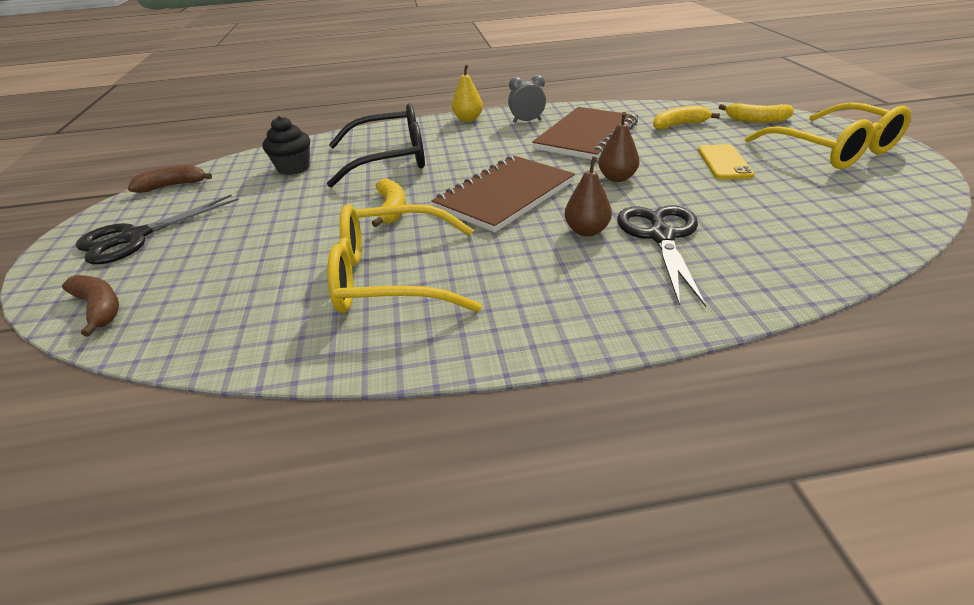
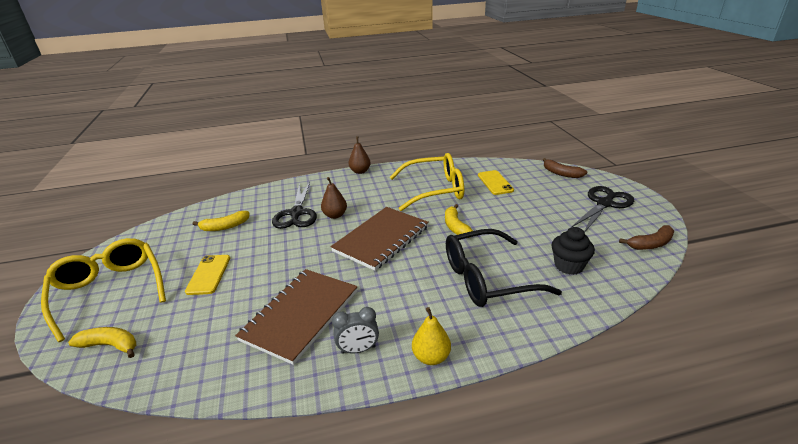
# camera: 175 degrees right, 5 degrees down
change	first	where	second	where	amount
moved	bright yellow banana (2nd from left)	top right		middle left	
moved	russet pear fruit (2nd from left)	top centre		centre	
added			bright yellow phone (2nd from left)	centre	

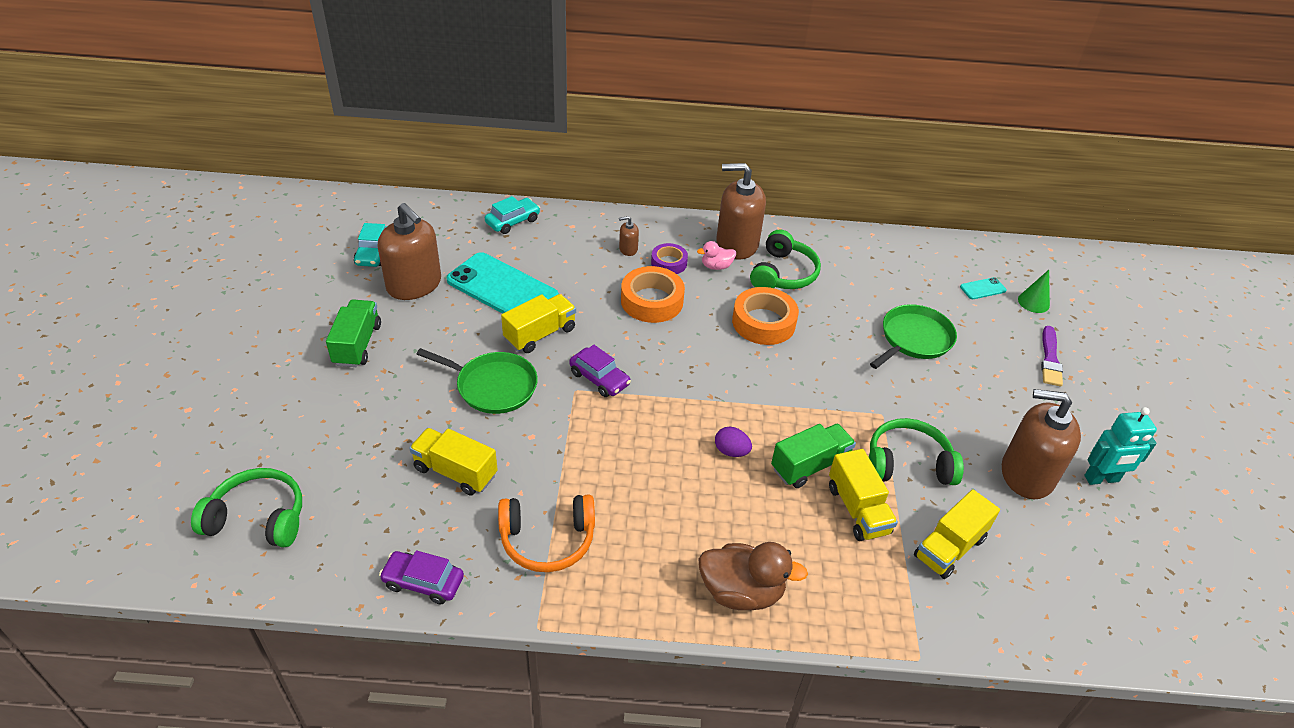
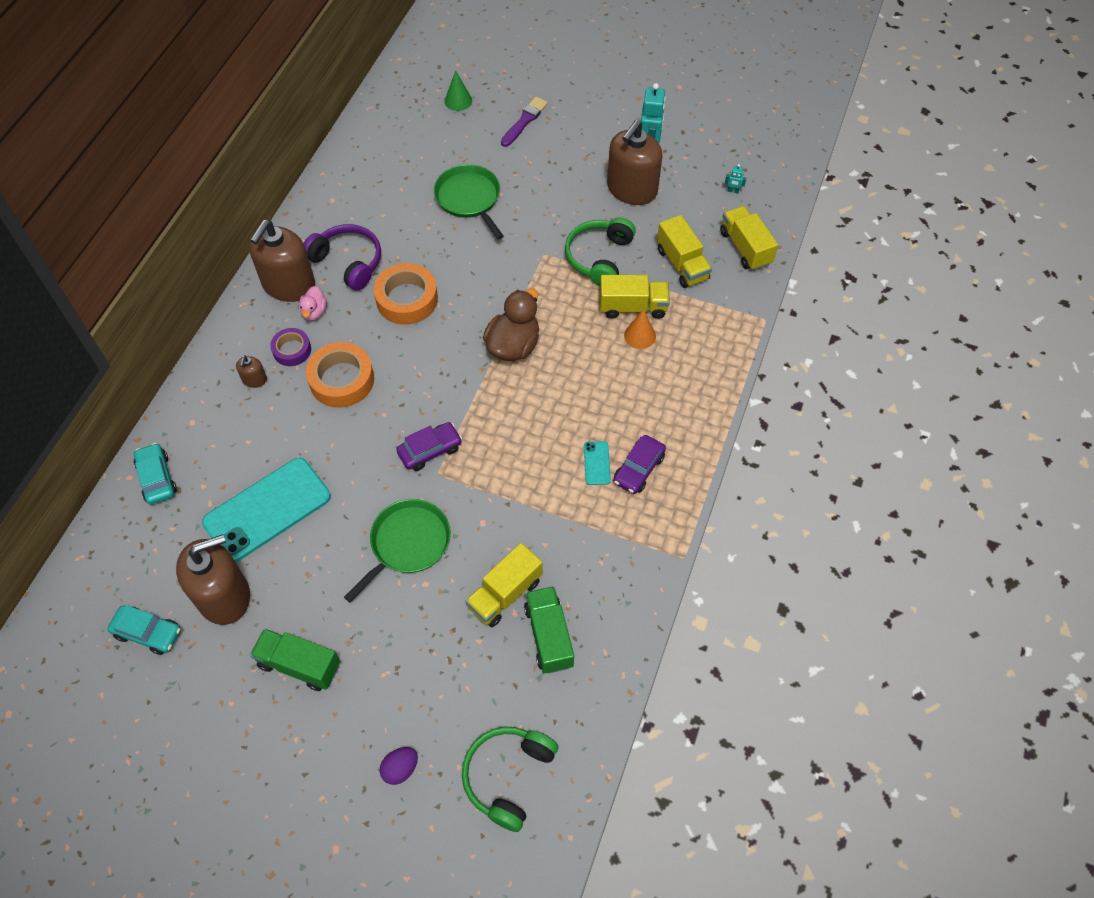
# camera: 70 degrees left, 15 degrees up
change	first	where	second	where	amount
recoloured	emerald headphones (2nd from left)	centre	royal purple headphones	top left	
moved	aqua phone (2nd from left)	middle right		centre	
moved	bright yellow lorry (2nd from left in the first image)	centre	bright yellow lorry (4th from left)	top right	
turned	royal purple brush	middle right		top centre	90 degrees counterclockwise
moved	emerald lorry (2nd from left)	centre		bottom centre	
moved	royal purple egg shape	centre		bottom centre	
removed	orange-coloured headphones	bottom centre			
moved	russet rubber duck	bottom centre		centre	
moved	royal purple automobile (1st from left in the first image)	bottom left	royal purple automobile (2nd from left)	centre	
added			aqua robot figure (2nd from left)	top right	
added			orange-coloured solid cone	centre	

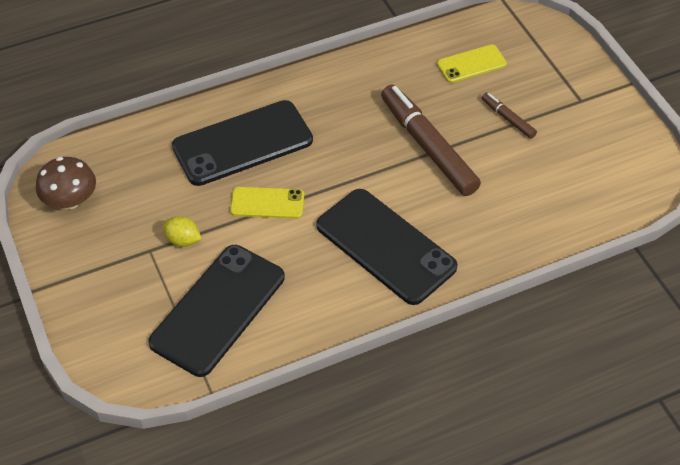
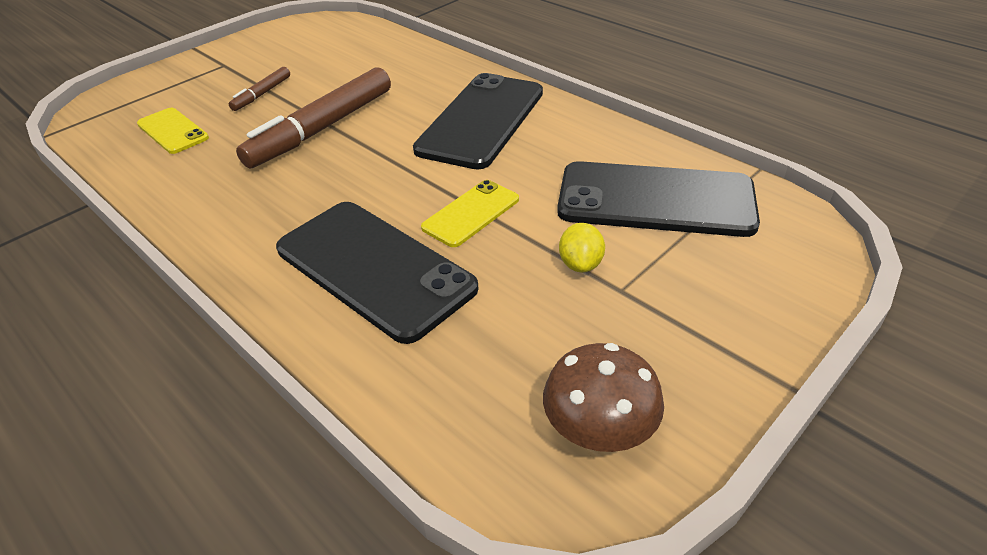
# camera: 110 degrees left, 10 degrees down
change	first	where	second	where	amount
turned	bright yellow phone (1st from left in the first image)	centre	bright yellow phone (2nd from left)	centre	60 degrees clockwise

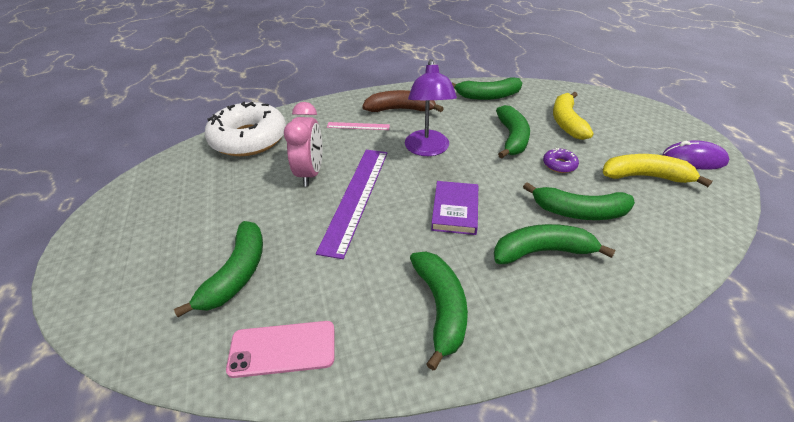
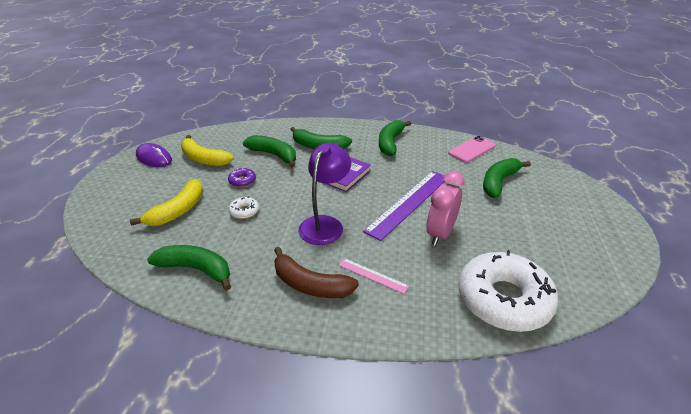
# camera: 155 degrees left, 5 degrees down
change	first	where	second	where	amount
replaced	emerald banana (4th from left)	top centre	snow-white glazed donut (1st from left)	centre	
turned	pink phone	bottom centre		middle right	60 degrees counterclockwise

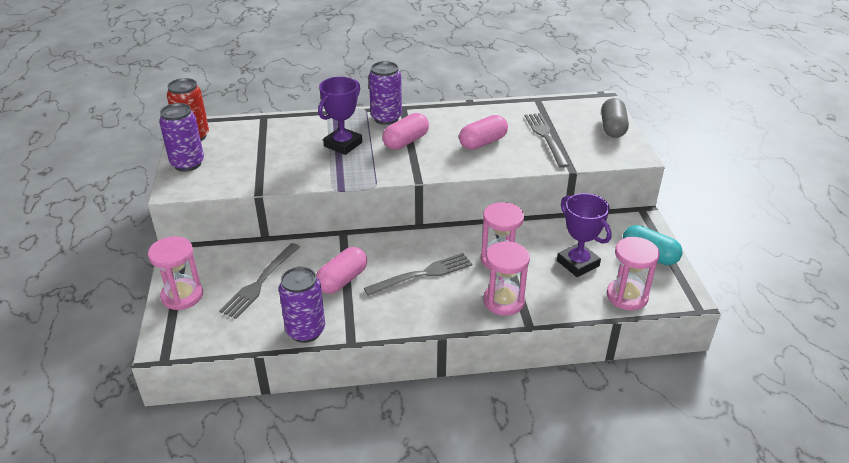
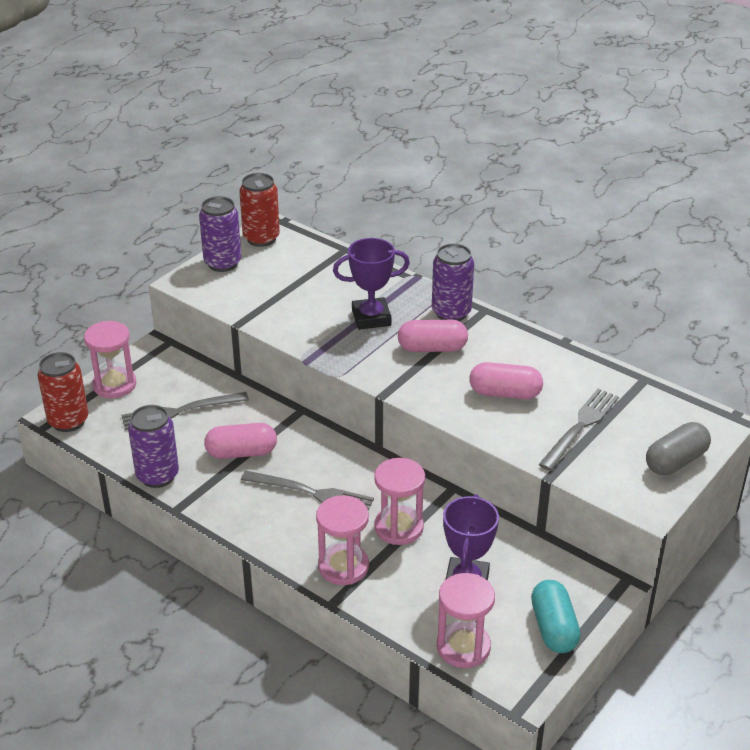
# camera: 45 degrees right, 0 degrees up
change	first	where	second	where	amount
added			scarlet can (1st from left)	middle left	

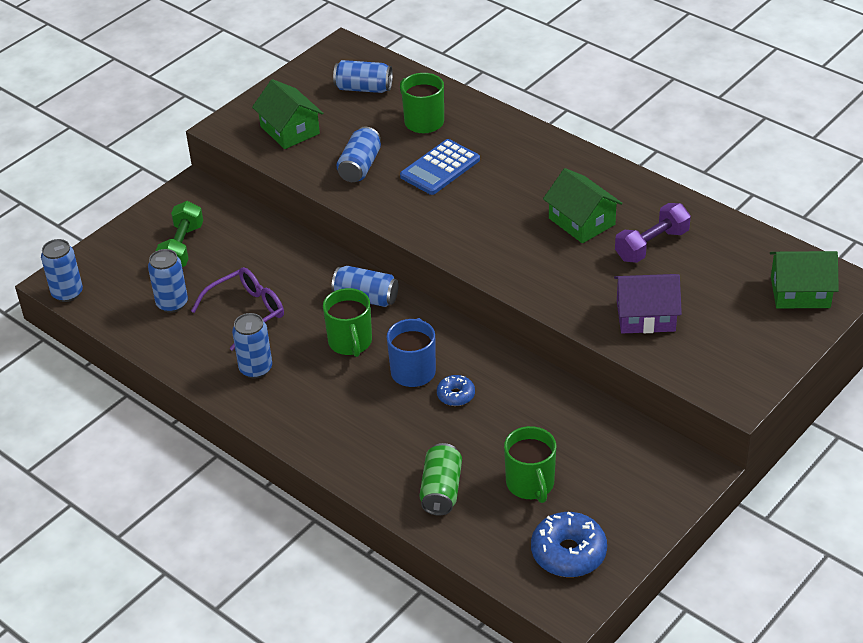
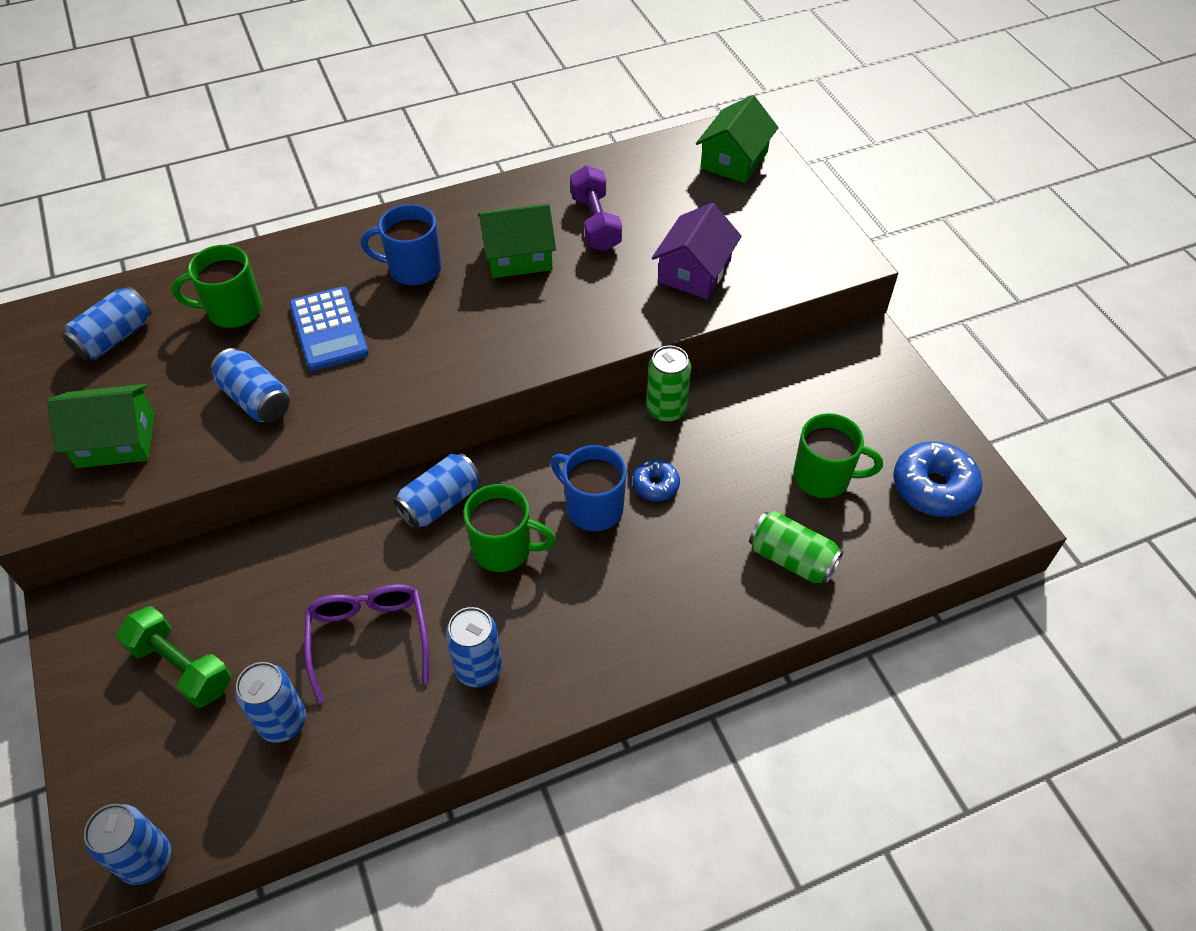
# camera: 65 degrees left, 10 degrees up
change	first	where	second	where	amount
added			cobalt tea mug (1st from left)	top centre	
added			emerald can (1st from left)	centre	

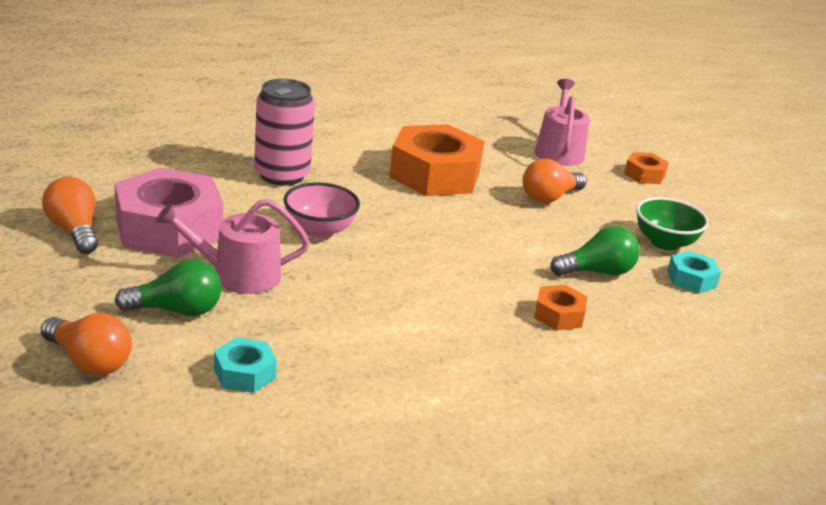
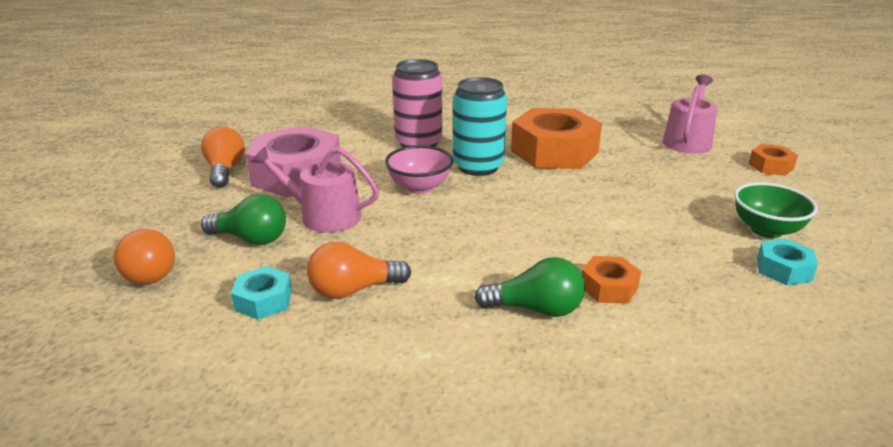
# camera: 25 degrees right, 0 degrees up
change	first	where	second	where	amount
moved	orange-coloured light bulb (3rd from left)	middle right		centre	
moved	emerald light bulb (2nd from left)	middle right		centre	
added			aqua can	top centre	

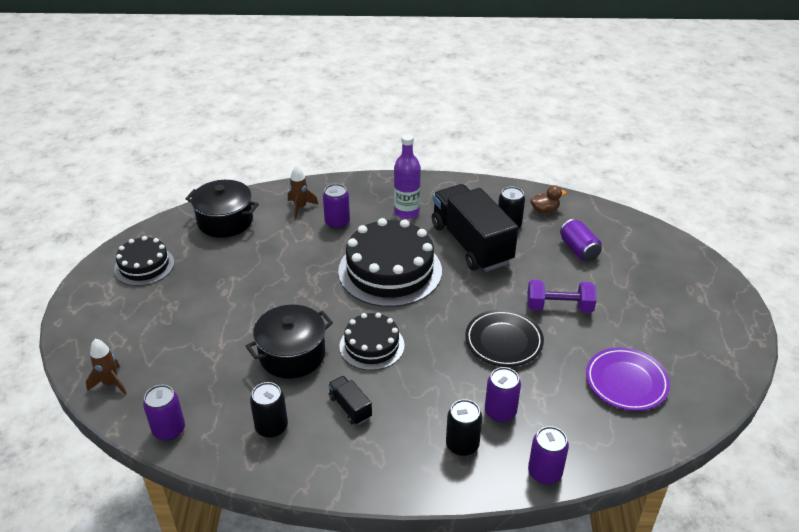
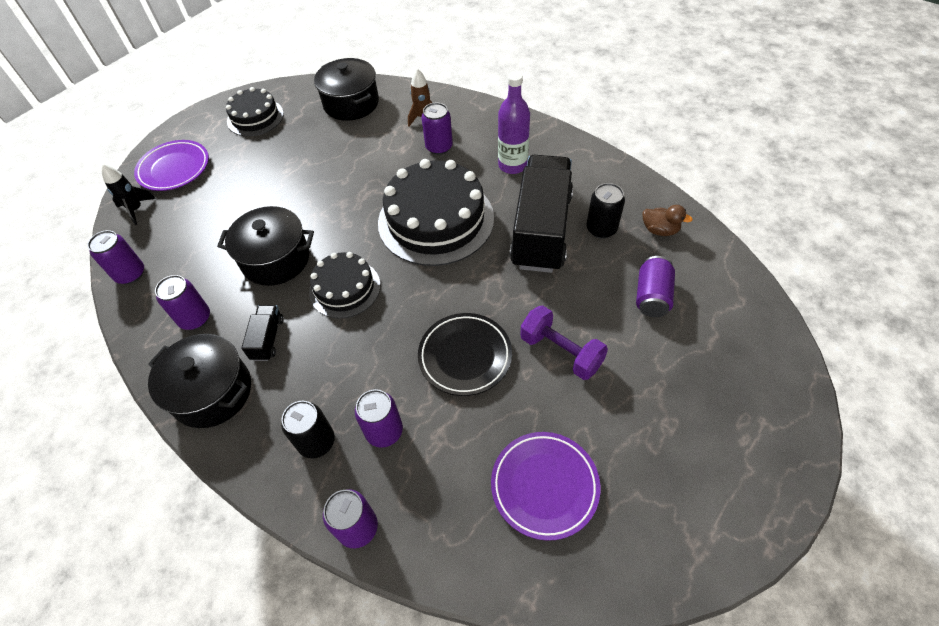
# camera: 40 degrees right, 15 degrees up
change	first	where	second	where	amount
recoloured	russet rocket (1st from left)	bottom left	ebony rocket	top left	
recoloured	ebony can (1st from left)	bottom centre	royal purple can (2nd from left)	middle left	
added			royal purple dinner plate (1st from left)	top left	
added			ebony pot (1st from left)	middle left	

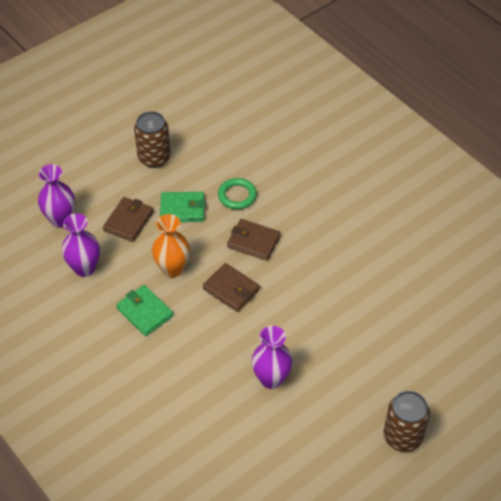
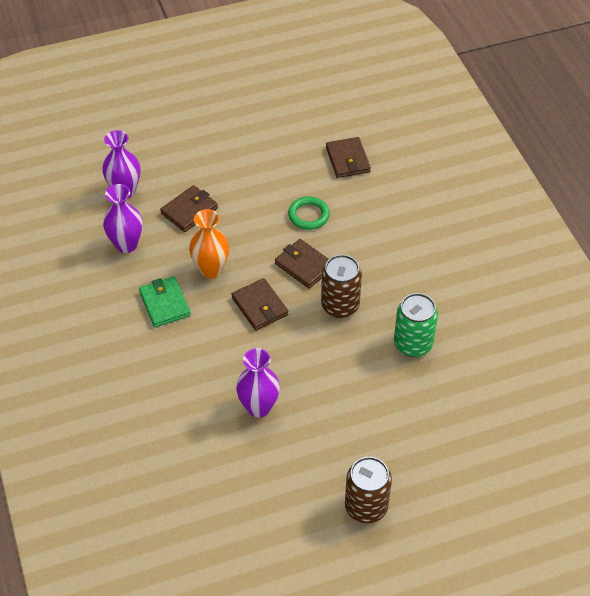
# camera: 20 degrees right, 0 degrees up
change	first	where	second	where	amount
moved	russet can (1st from left)	top left		centre	
removed	emerald wallet (2nd from left)	centre			
added			russet wallet (4th from left)	top centre	
added			emerald can	middle right	

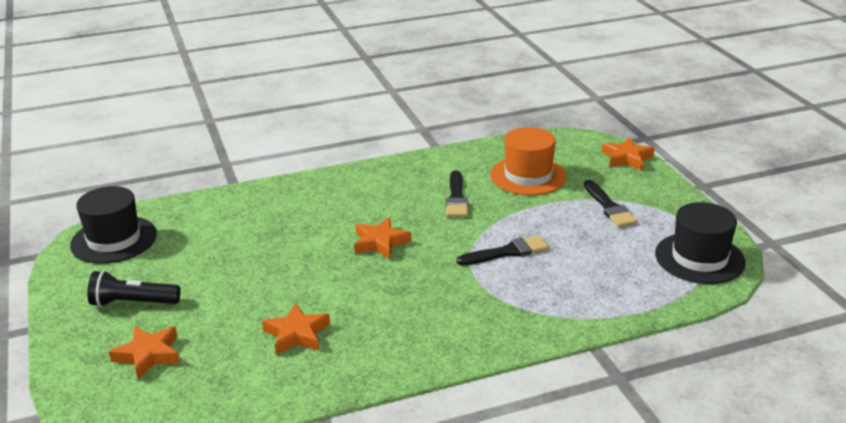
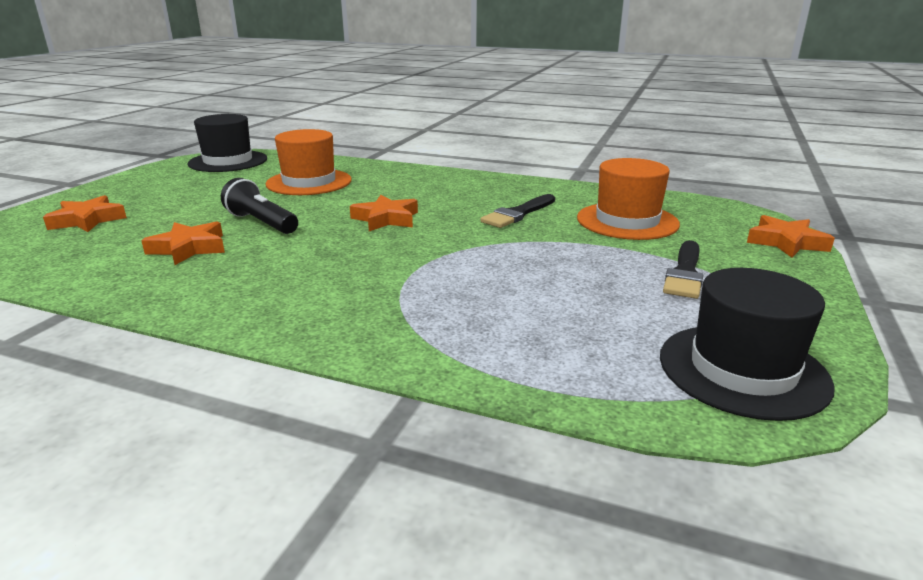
# camera: 40 degrees right, 5 degrees down
change	first	where	second	where	amount
removed	ebony brush (2nd from left)	centre			
moved	ebony pocket torch	bottom left		middle left	
added			orange-coloured tall hat (1st from left)	top centre	

